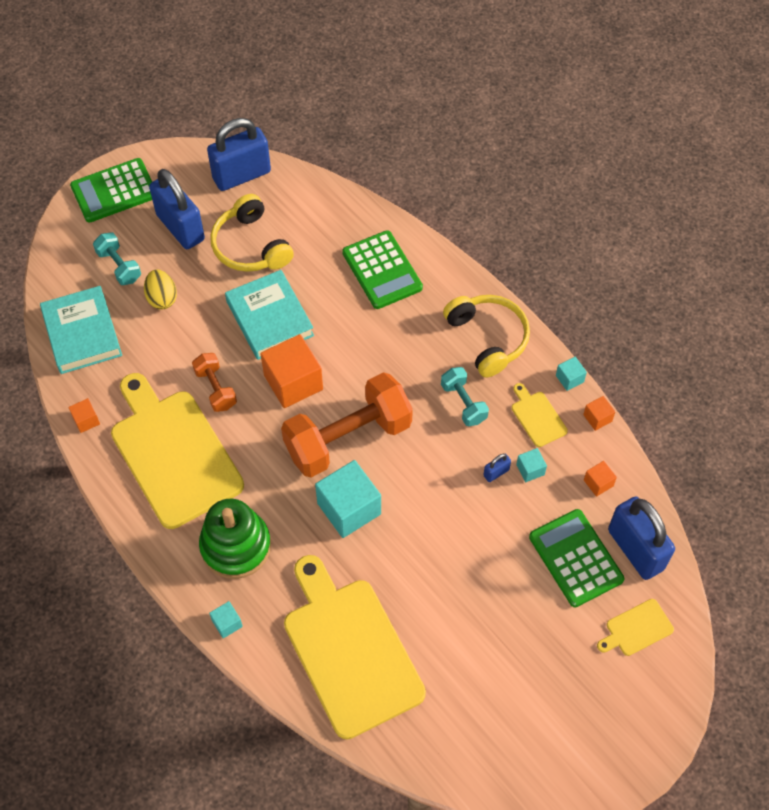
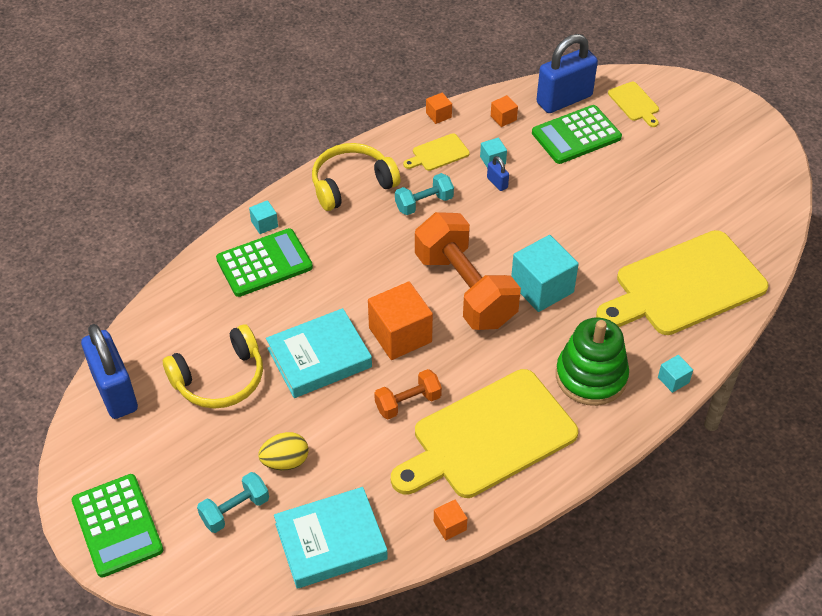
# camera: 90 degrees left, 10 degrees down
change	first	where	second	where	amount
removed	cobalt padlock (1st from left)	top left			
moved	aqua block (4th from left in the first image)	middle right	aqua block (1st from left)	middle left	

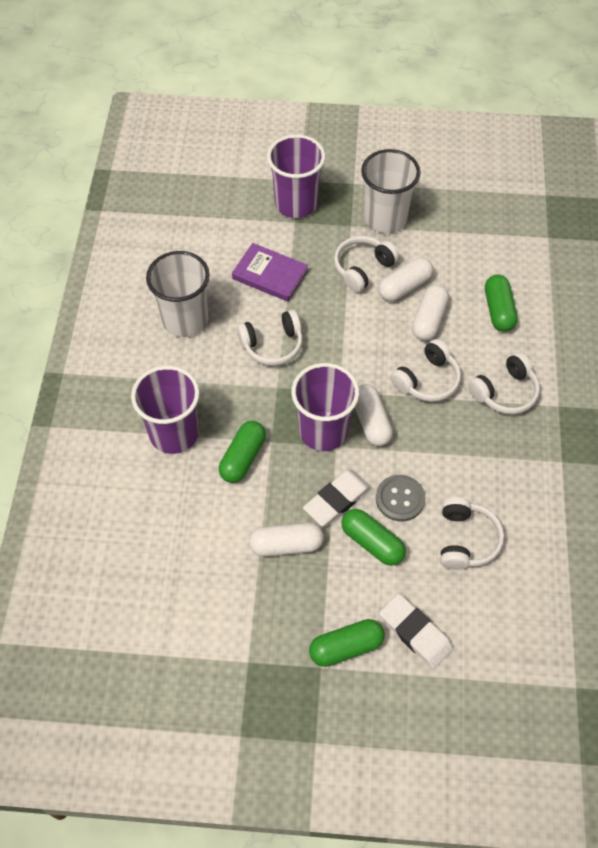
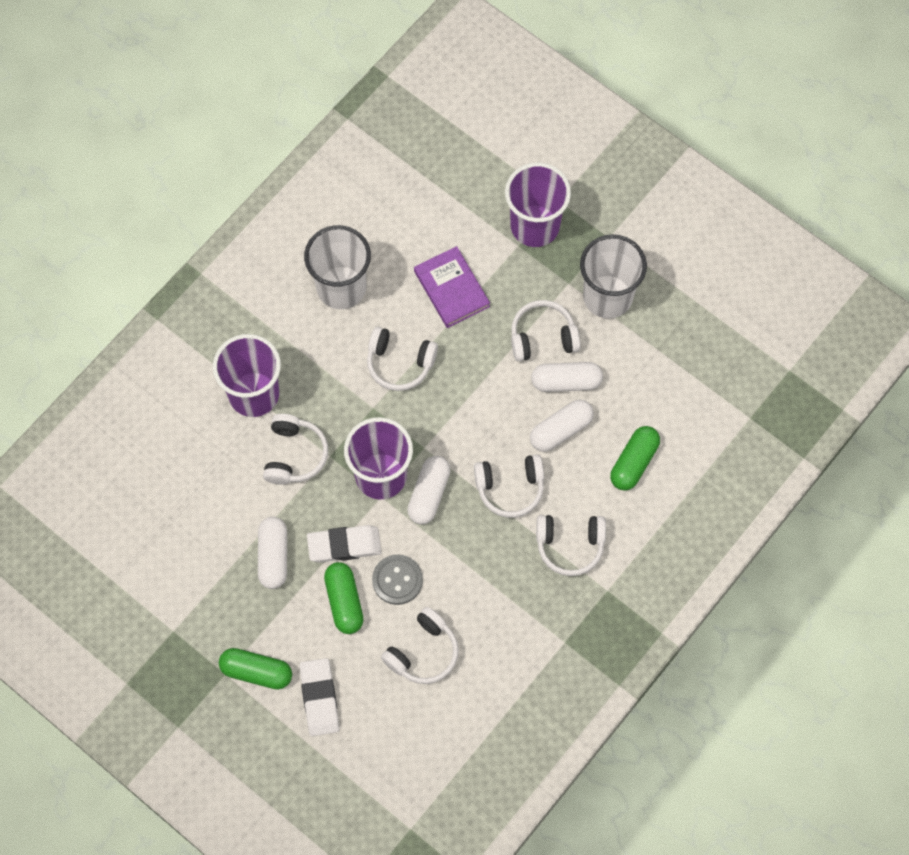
# camera: 35 degrees right, 10 degrees up
change	first	where	second	where	amount
replaced	emerald pill shape (1st from left)	centre	snow-white headphones (1st from left)	middle left	
turned	snow-white pill shape (1st from left)	centre		middle left	60 degrees clockwise

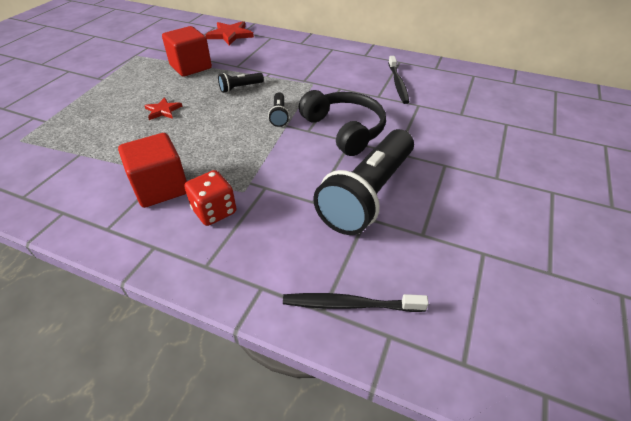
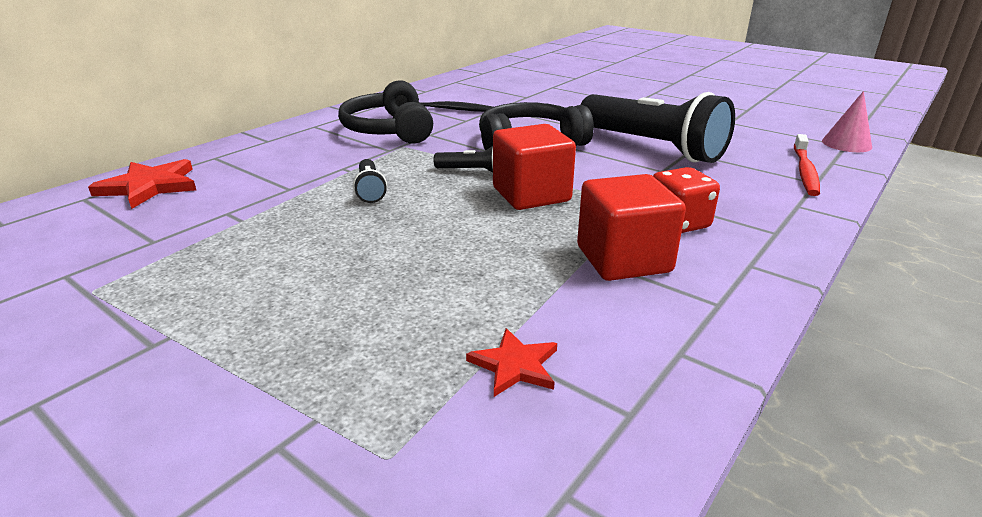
# camera: 75 degrees left, 15 degrees down
change	first	where	second	where	amount
moved	scarlet block (2nd from left in the first image)	top left	scarlet block (1st from left)	top centre	
moved	scarlet five-pointed star (1st from left in the first image)	top left	scarlet five-pointed star (2nd from left)	bottom centre	
recoloured	ebony toothbrush (1st from left)	bottom centre	scarlet toothbrush	top right	
added			ebony headphones (1st from left)	top centre	
added			pink solid cone	top right	

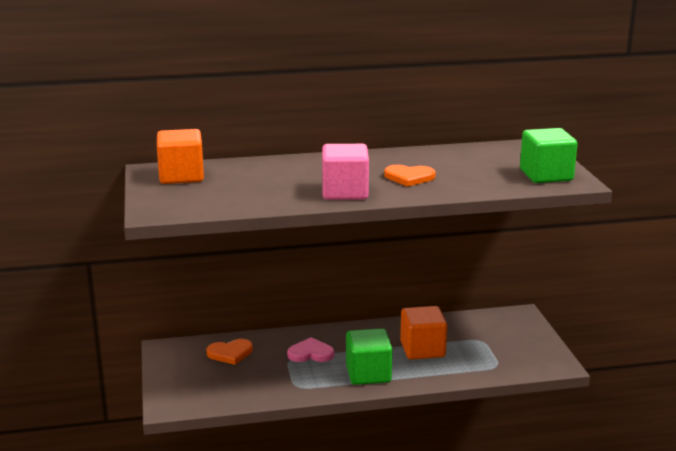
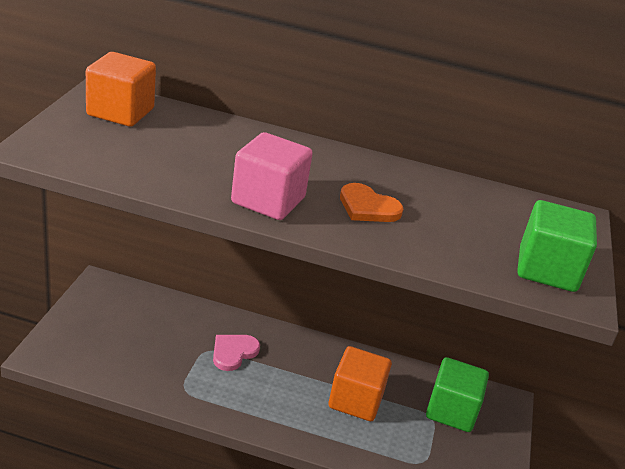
# camera: 20 degrees right, 10 degrees up
change	first	where	second	where	amount
moved	emerald block (1st from left)	bottom centre		bottom right	
turned	pink heart shape	bottom centre		bottom centre	75 degrees counterclockwise
removed	orange-coloured heart shape (1st from left)	bottom centre			

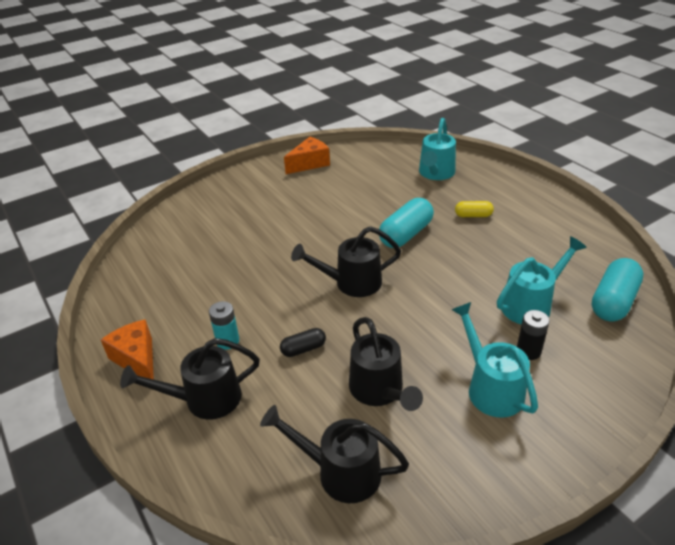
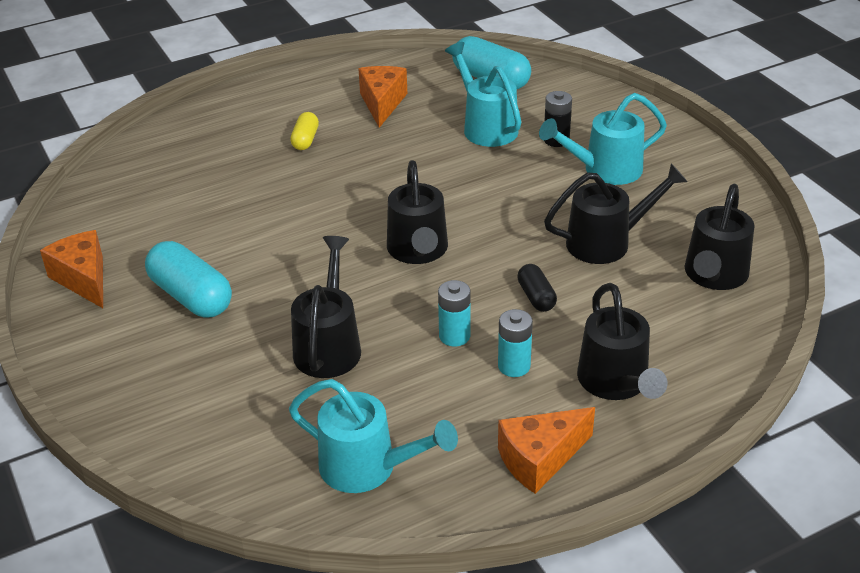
# camera: 85 degrees left, 0 degrees up
change	first	where	second	where	amount
moved	aqua sprinkling can (1st from left)	top centre		bottom centre	
moved	aqua pill shape (1st from left)	centre		middle left	
added			orange-coloured cheese (2nd from left)	top centre	
added			ebony sprinkling can (1st from left)	centre	
added			aqua AA battery (1st from left)	centre	

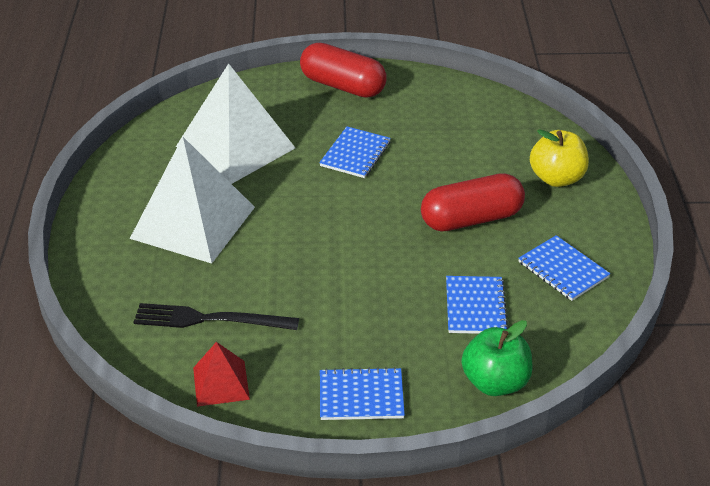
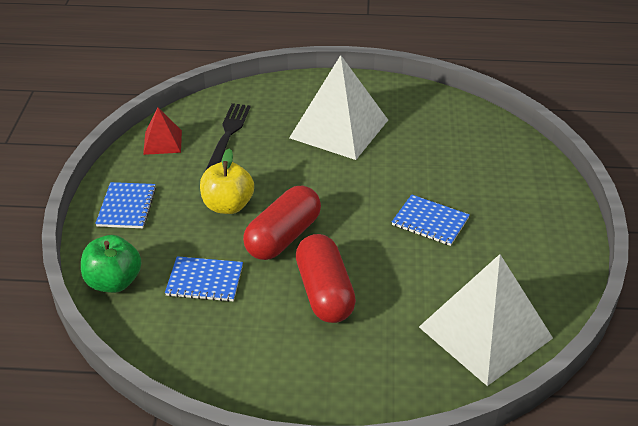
# camera: 95 degrees right, 0 degrees up
change	first	where	second	where	amount
moved	scarlet pill shape (1st from left)	top centre		centre	
moved	snow-white solid pyramid (2nd from left)	top left		bottom right	
moved	bright yellow toy apple	top right		centre	
removed	cobalt exercise book (4th from left)	middle right			

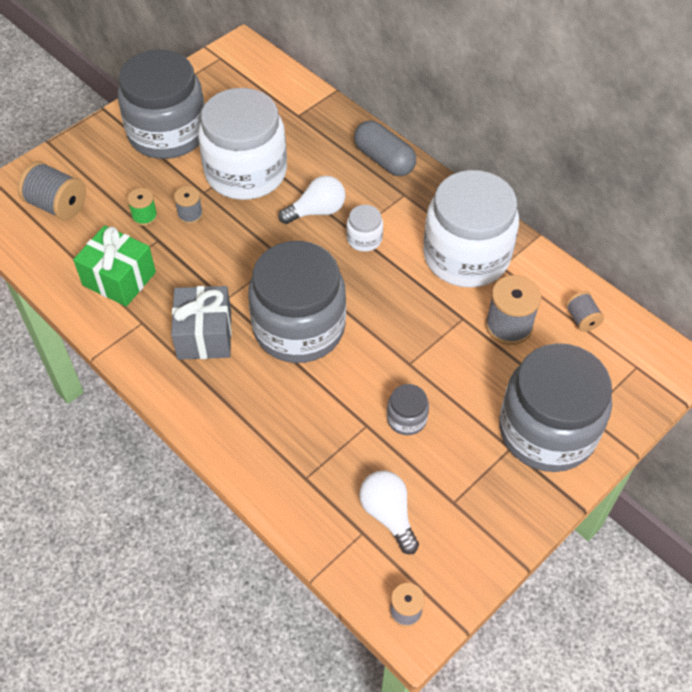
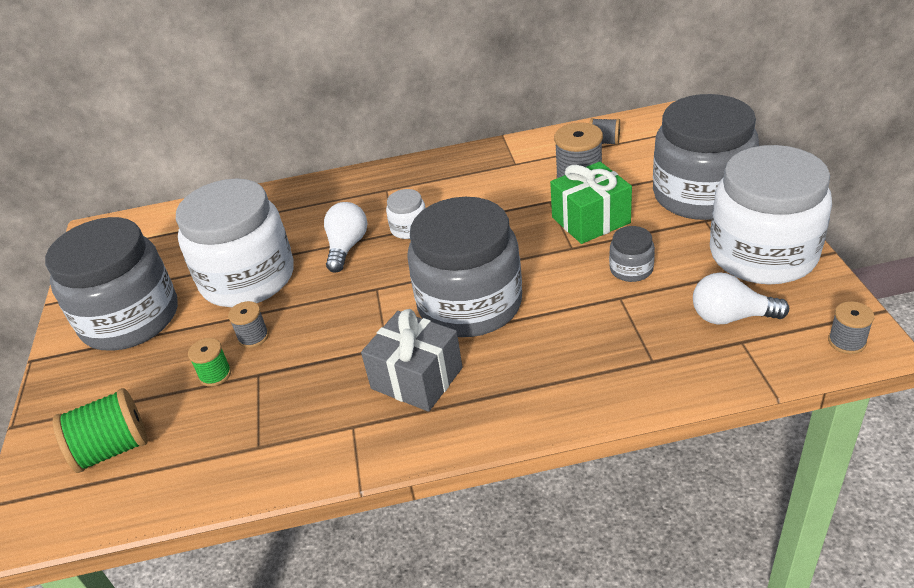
# camera: 50 degrees left, 15 degrees down
change	first	where	second	where	amount
removed	grey pill shape	top centre			
recoloured	grey bobbin (1st from left)	top left	emerald bobbin (1st from left)	bottom left	
moved	snow-white jar (3rd from left)	top right		middle right	
moved	emerald present	middle left		centre	

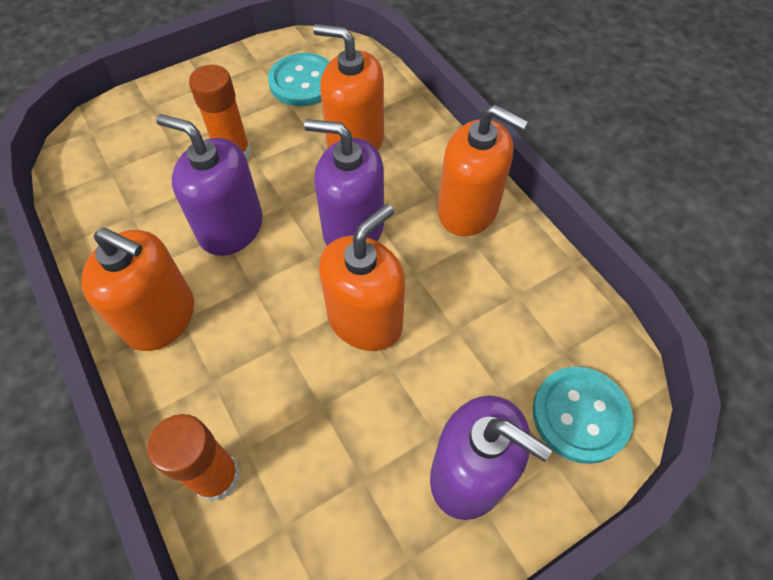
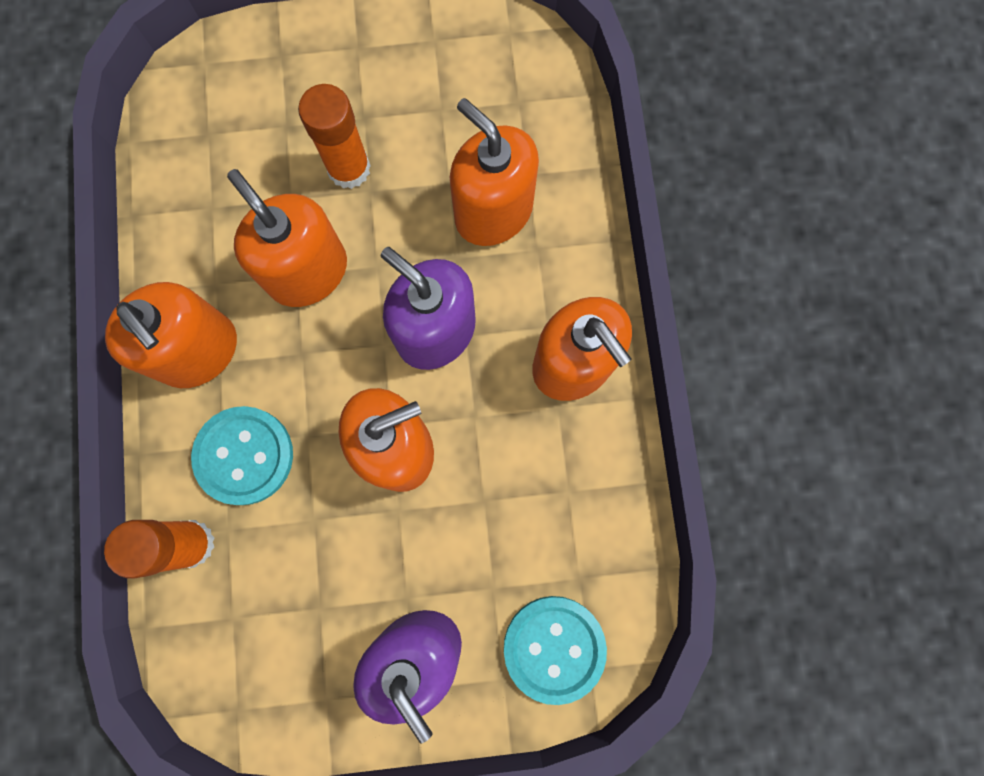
# camera: 25 degrees right, 20 degrees up
change	first	where	second	where	amount
moved	aqua shirt button (1st from left)	top centre		middle left	
recoloured	royal purple soap dispenser (1st from left)	top left	orange-coloured soap dispenser (2nd from left)	top left	

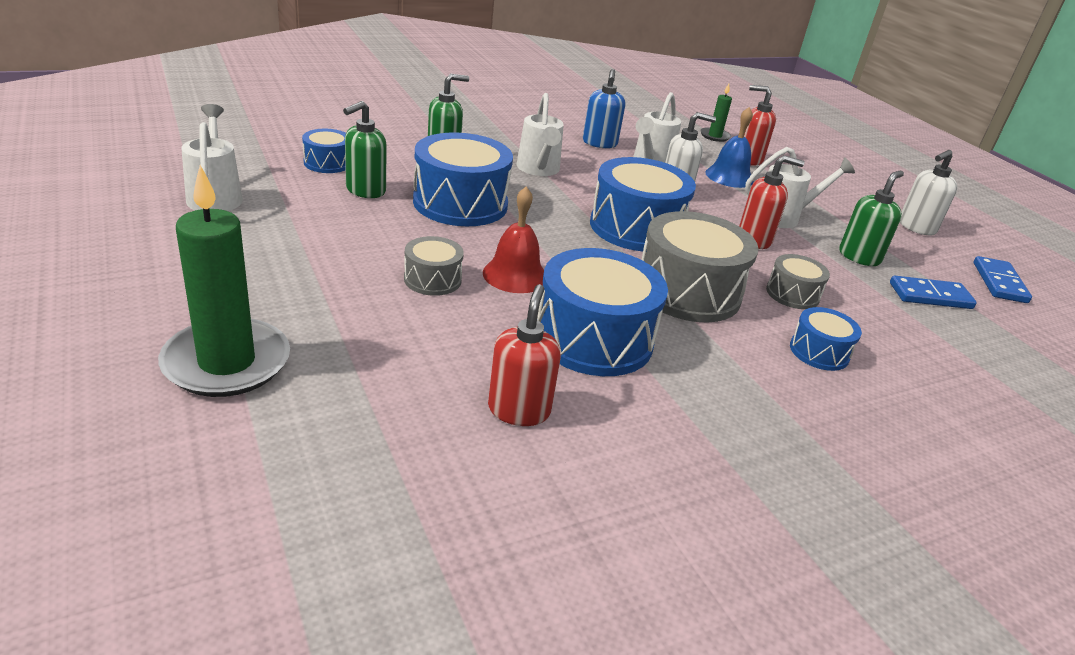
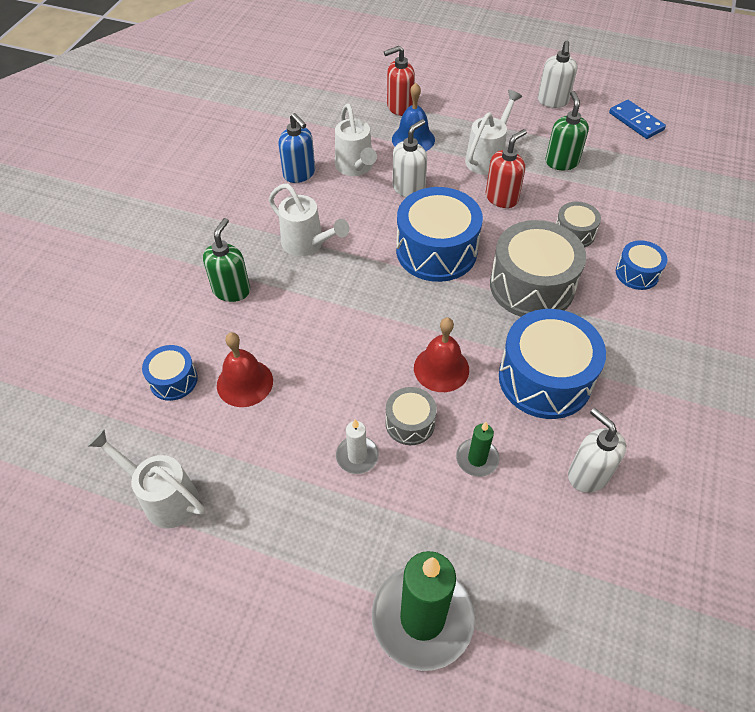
# camera: 40 degrees left, 20 degrees up
change	first	where	second	where	amount
moved	emerald wax candle (2nd from left)	top centre		centre	
replaced	emerald soap dispenser (1st from left)	top centre	scarlet bell (1st from left)	middle left	
removed	cobalt snare drum (2nd from left)	top centre			
removed	cobalt domino piece (1st from left)	middle right			
recoloured	scarlet soap dispenser (1st from left)	centre	snow-white soap dispenser (3rd from left)	middle right	
added			snow-white wax candle	centre	

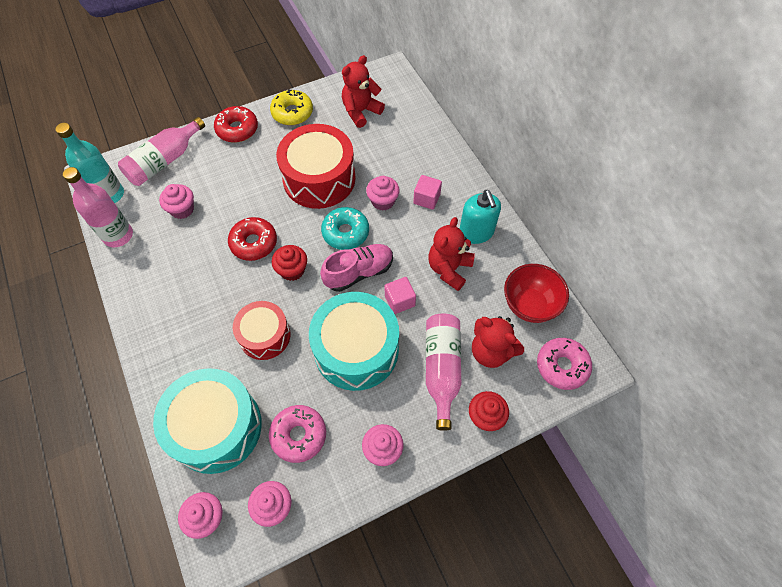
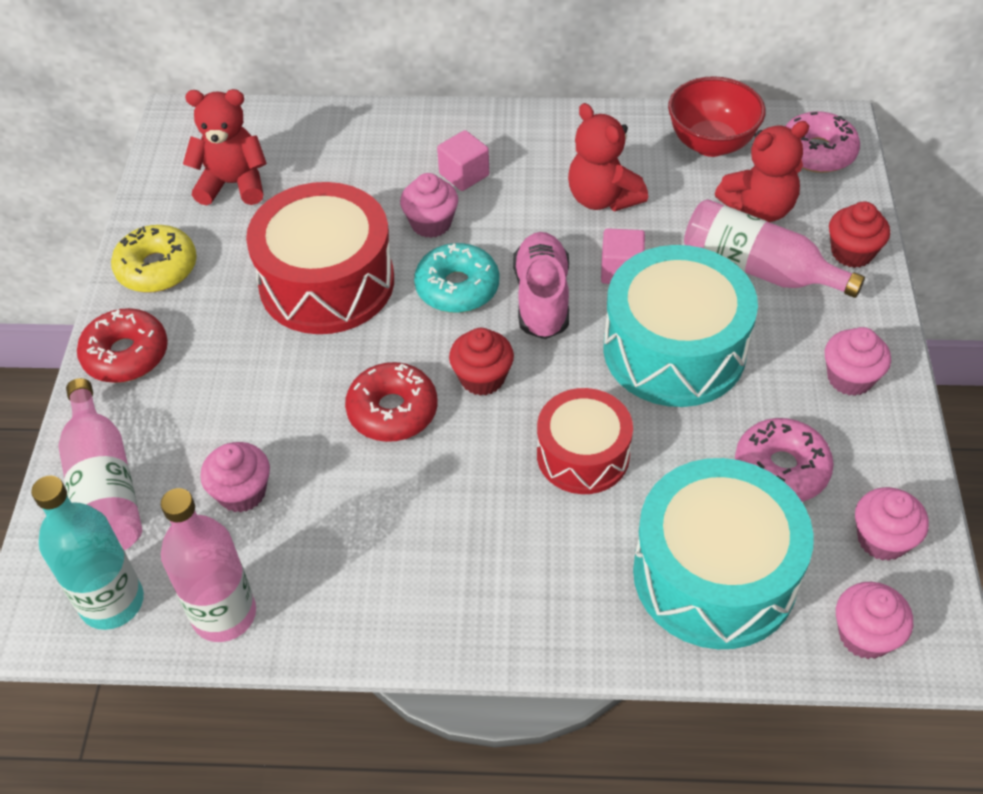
# camera: 60 degrees left, 10 degrees down
change	first	where	second	where	amount
turned	scarlet teddy (1st from left)	top centre		top left	105 degrees clockwise
removed	aqua soap dispenser	centre			

